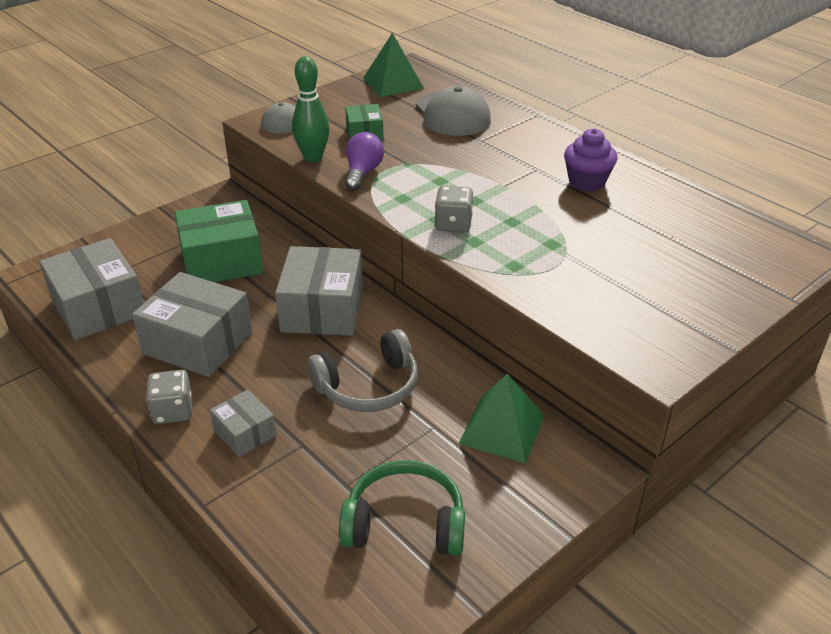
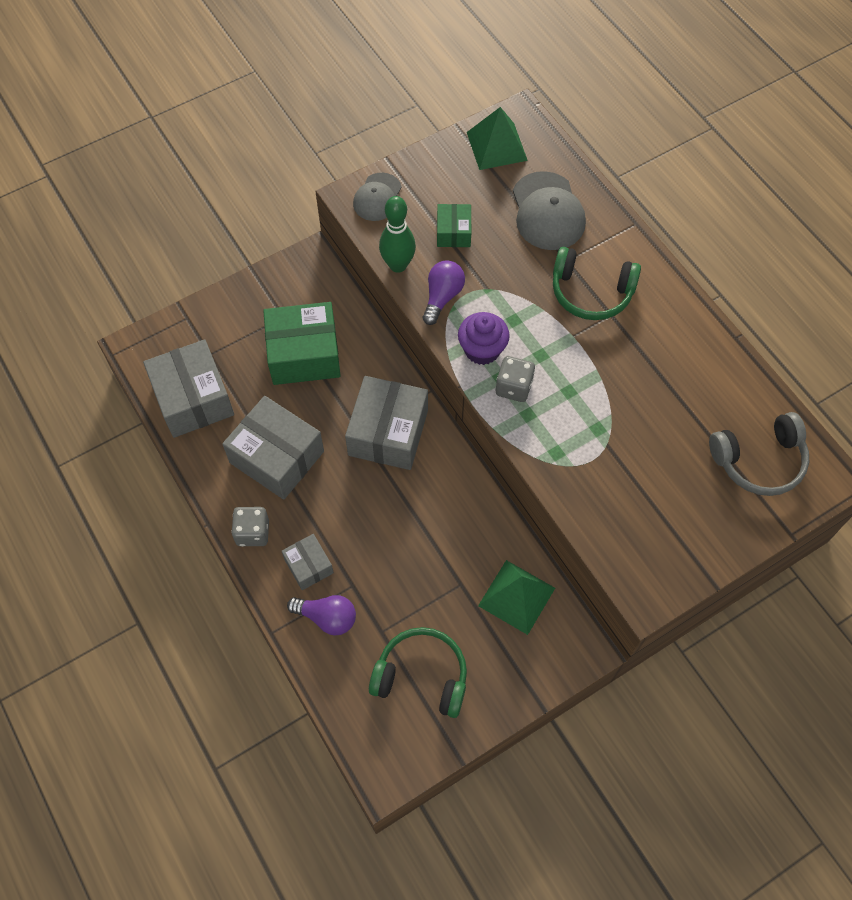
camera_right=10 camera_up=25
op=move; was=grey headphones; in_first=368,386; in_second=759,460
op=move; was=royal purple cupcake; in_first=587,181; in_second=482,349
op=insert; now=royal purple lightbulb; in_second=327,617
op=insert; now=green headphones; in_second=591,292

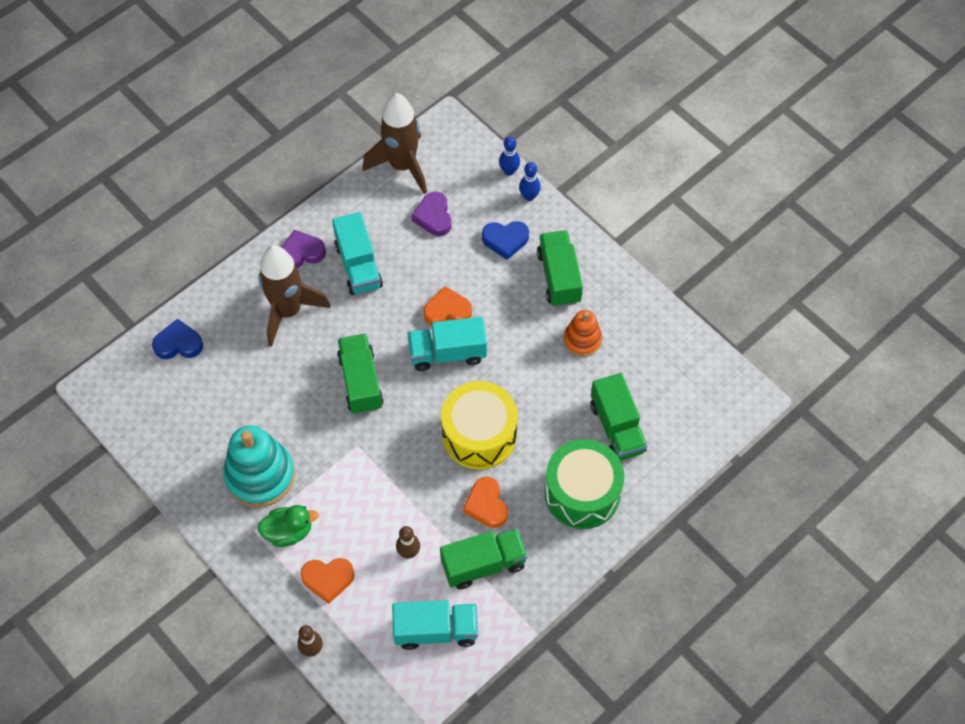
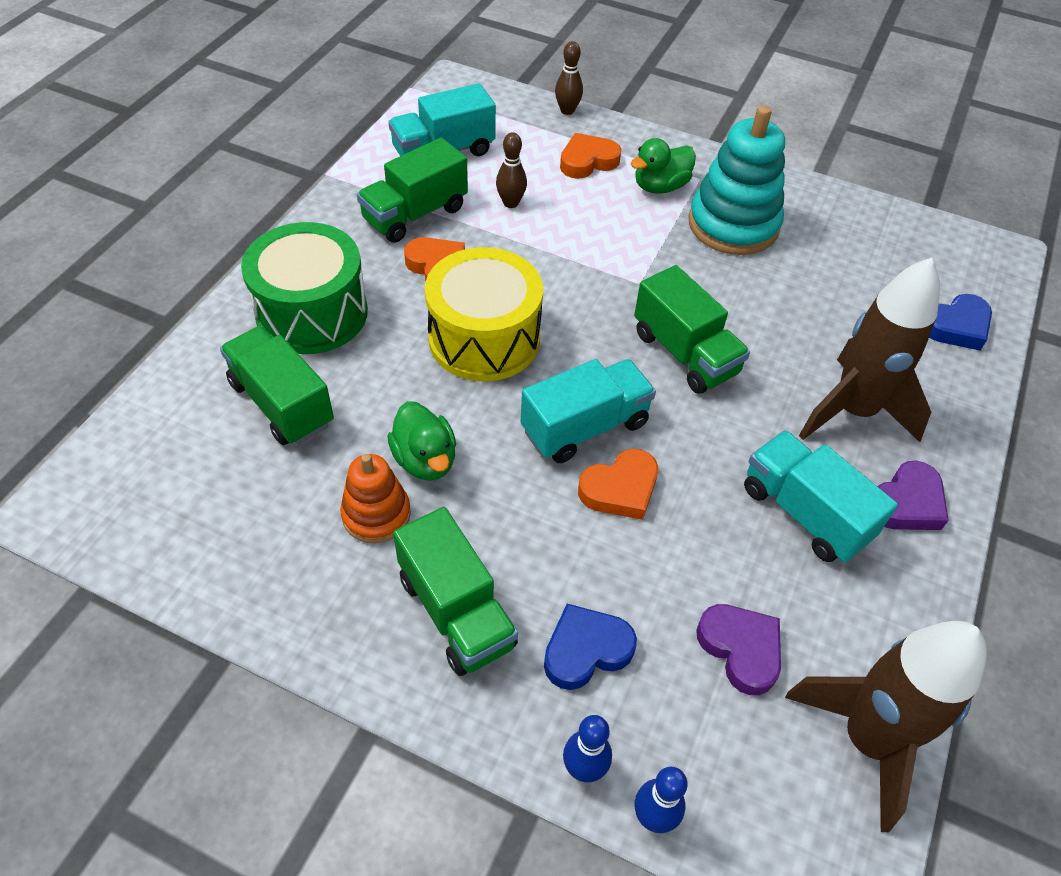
camera_right=155 camera_up=-10
op=insert; now=green toy duck; in_second=425,460

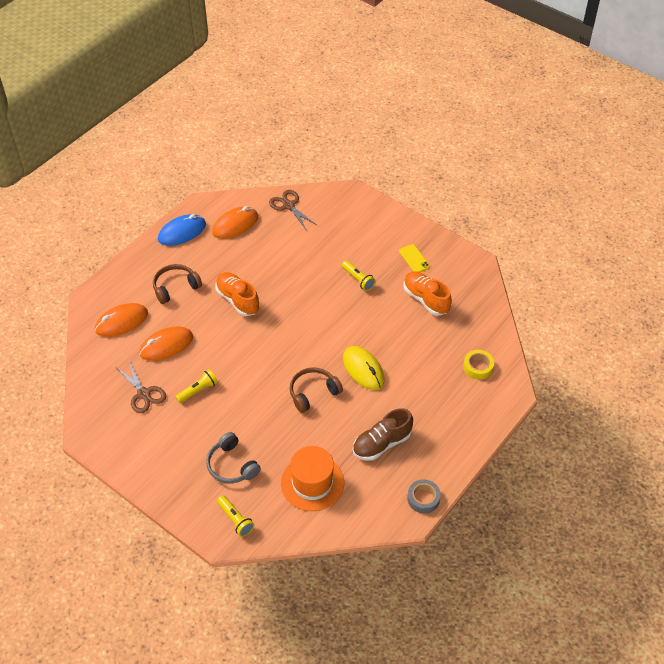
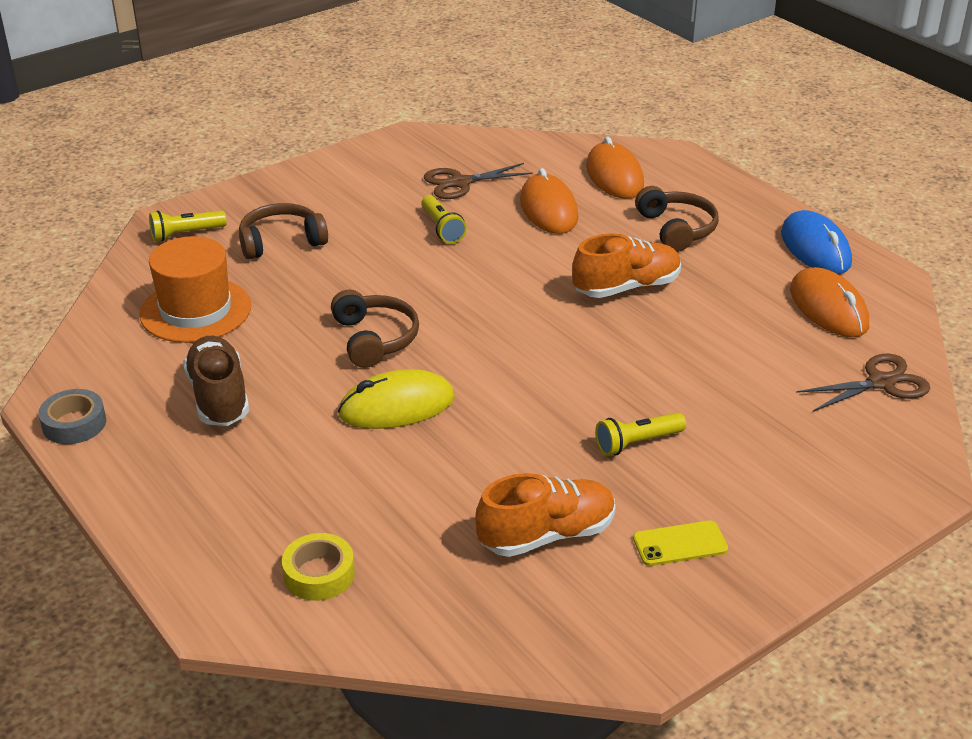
camera_right=105 camera_up=-15
op=recolor; was=grey headphones; now=russet headphones; in_first=232,465; in_second=281,242

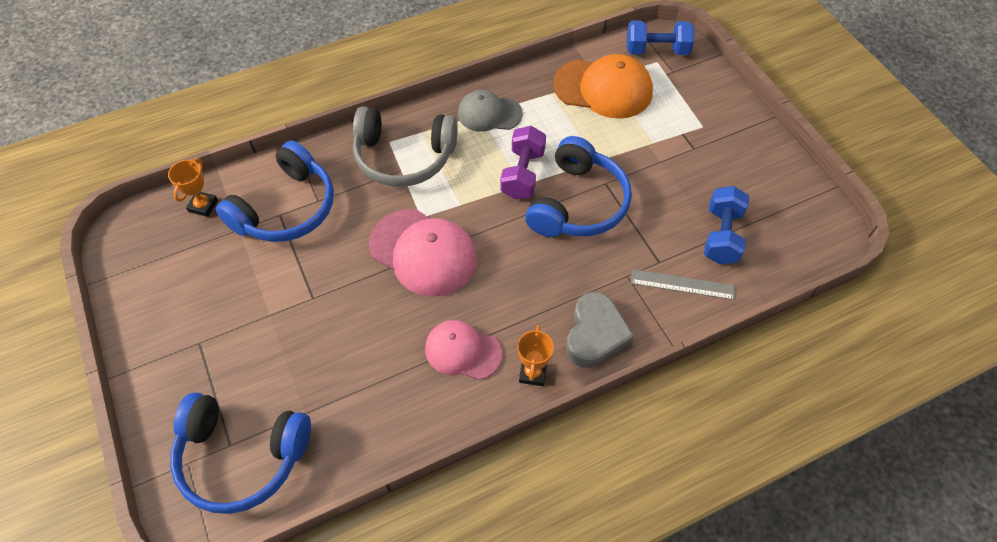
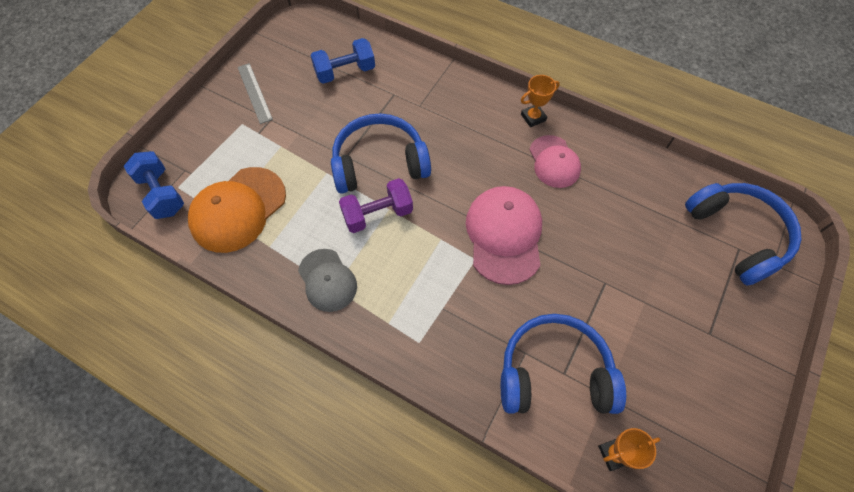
camera_right=-125 camera_up=5
op=delete; was=grey headphones; in_first=404,156
op=rotate; was=orange-coloured baseball cap; in_first=603,88; in_second=238,209; clockwise=-120
op=delete; was=grey love heart; in_first=595,334
op=move; was=grey measuring stick; in_first=682,284; in_second=254,93

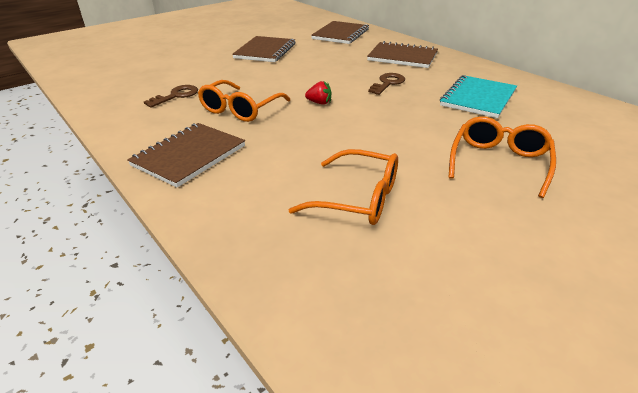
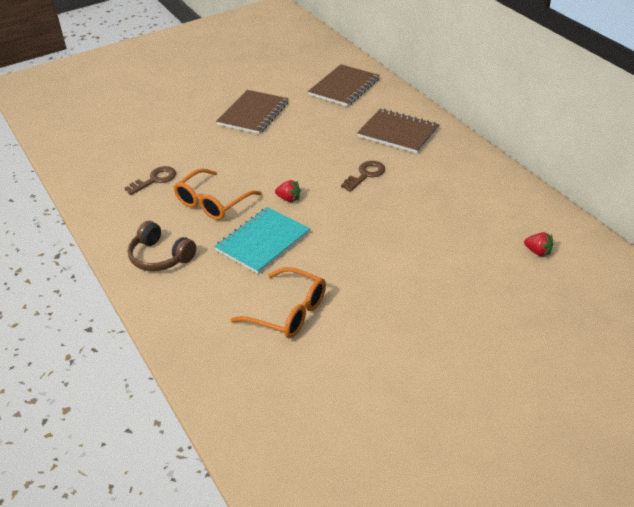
camera_right=10 camera_up=5
op=replace; was=russet exercise book; now=russet headphones; in_first=189,156; in_second=160,257
op=move; was=teal exercise book; in_first=478,98; in_second=263,242
op=delete; was=orange-coloured glasses; in_first=499,163
op=insert; now=scarlet strawberry; in_second=538,252

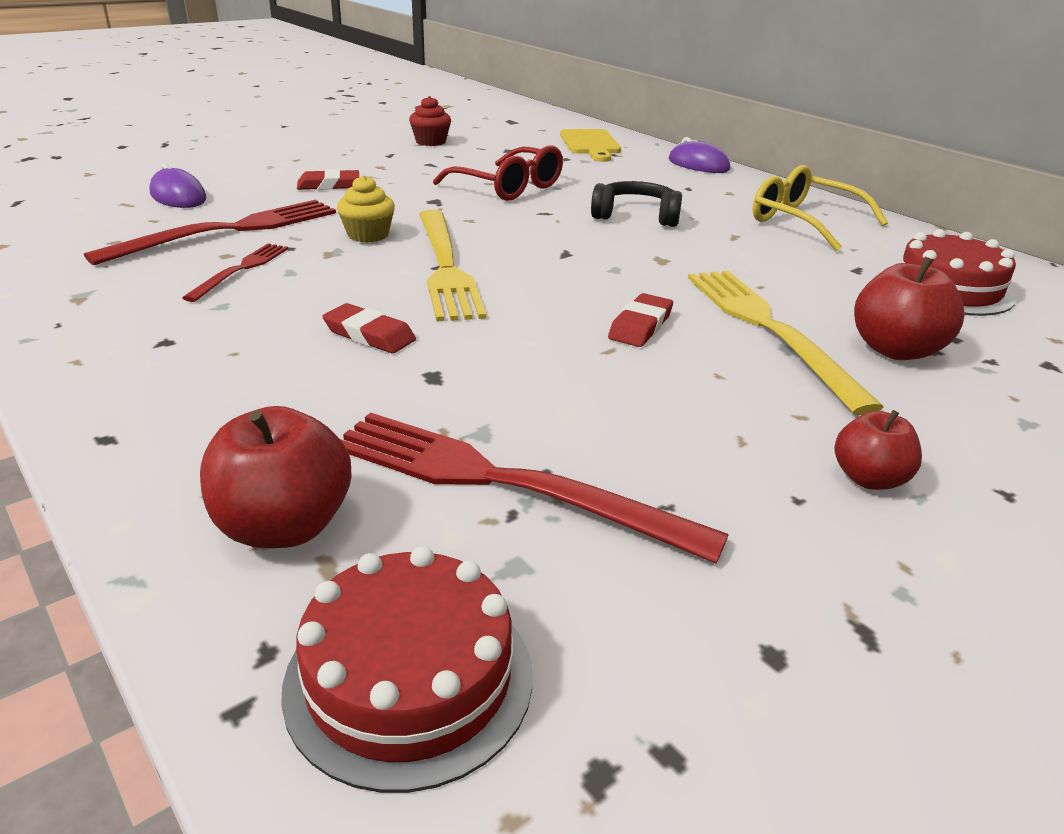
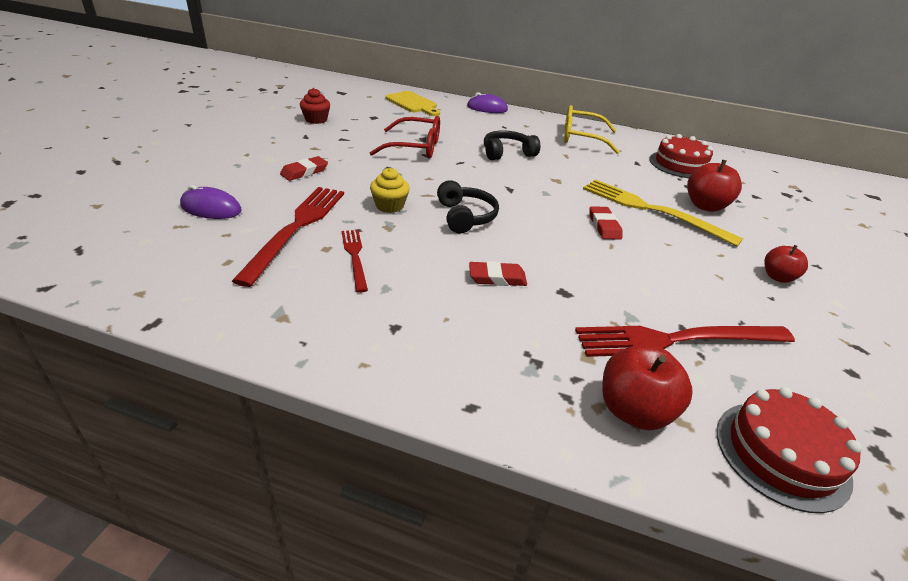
camera_right=-35 camera_up=5
op=replace; was=yellow table fork; now=jet-black headphones; in_first=445,266; in_second=465,216

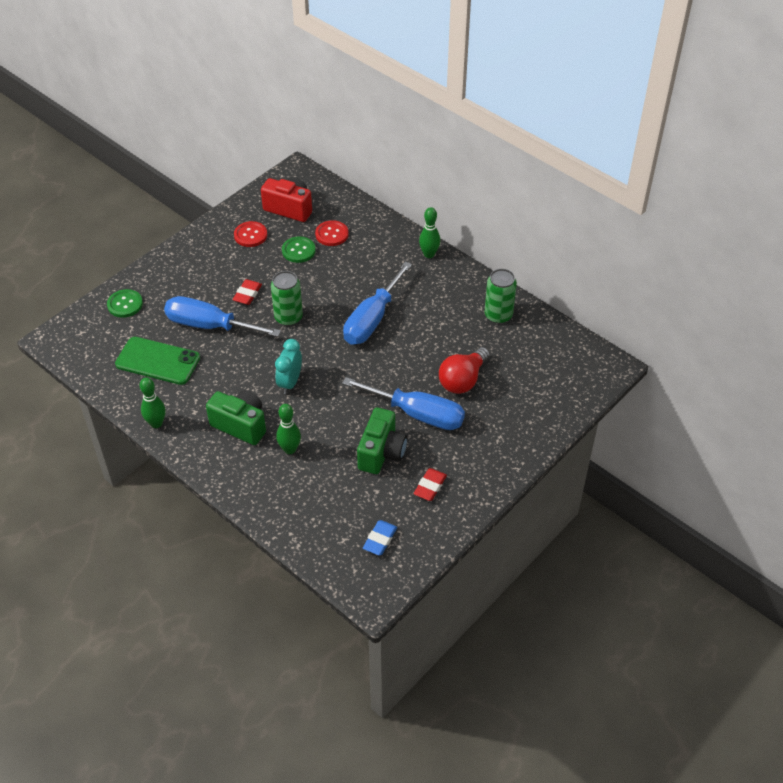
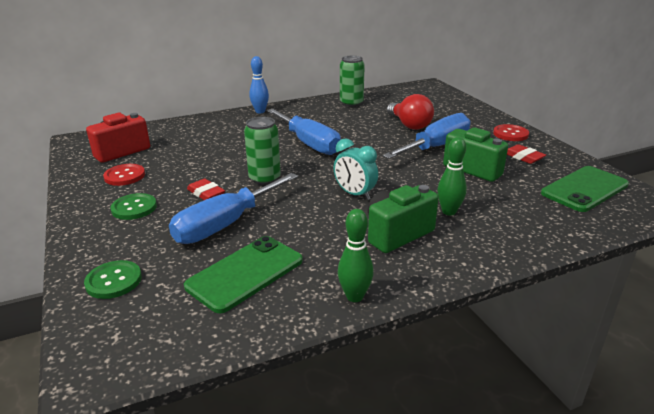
camera_right=-65 camera_up=-20
op=move; was=green button; in_first=298,250; in_second=134,208
op=move; was=scarlet button; in_first=332,234; in_second=510,134
op=replace; was=blue pencil eraser; now=green smartphone; in_first=380,539; in_second=584,189
op=recolor; was=green tenpin; now=blue tenpin; in_first=429,254; in_second=260,111

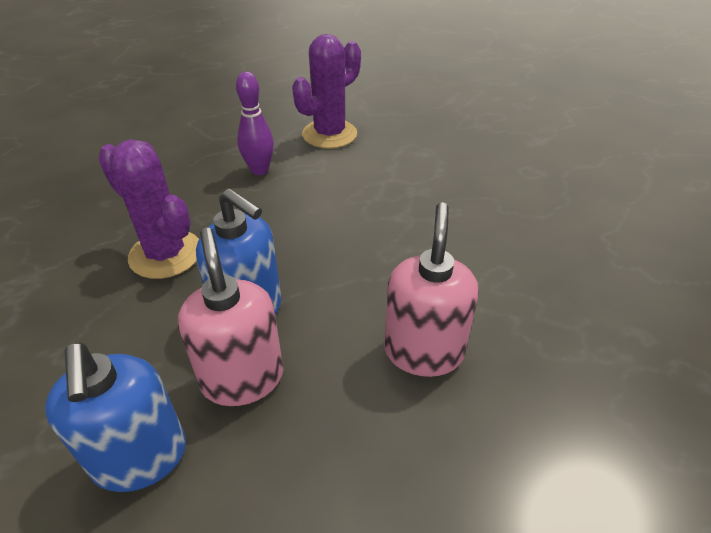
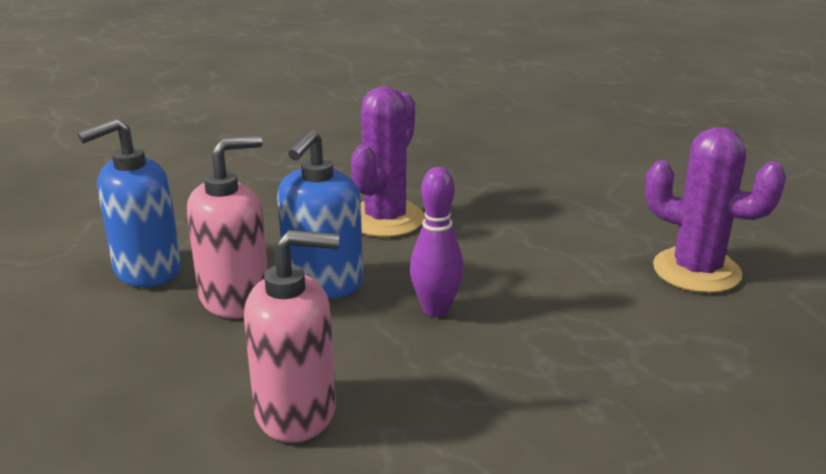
camera_right=75 camera_up=-15
op=move; was=royal purple tenpin; in_first=259,170; in_second=436,310

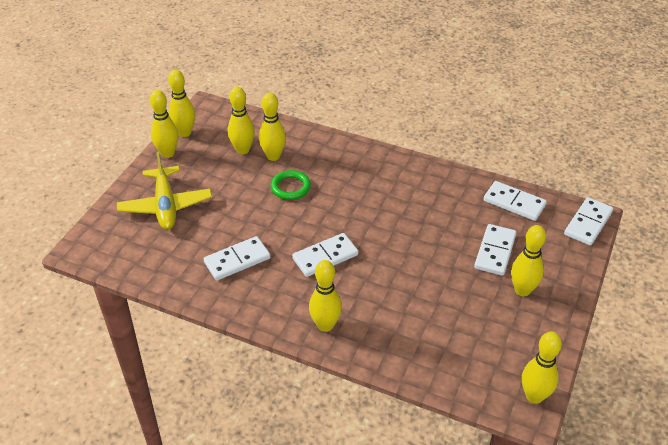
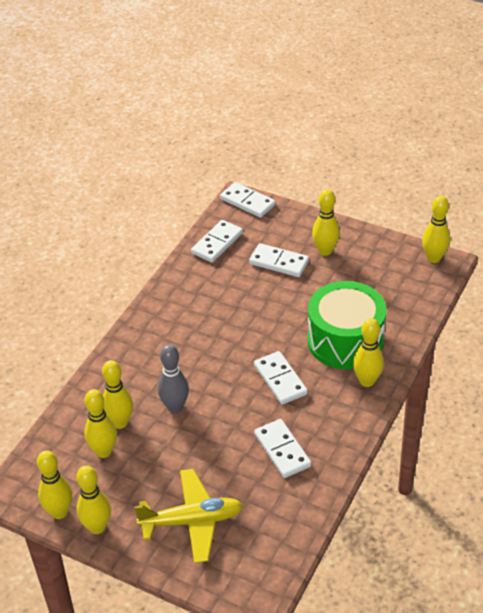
camera_right=-85 camera_up=0
op=replace; was=green ring; now=grey tenpin; in_first=290,187; in_second=175,407
op=insert; now=green snare drum; in_second=345,340

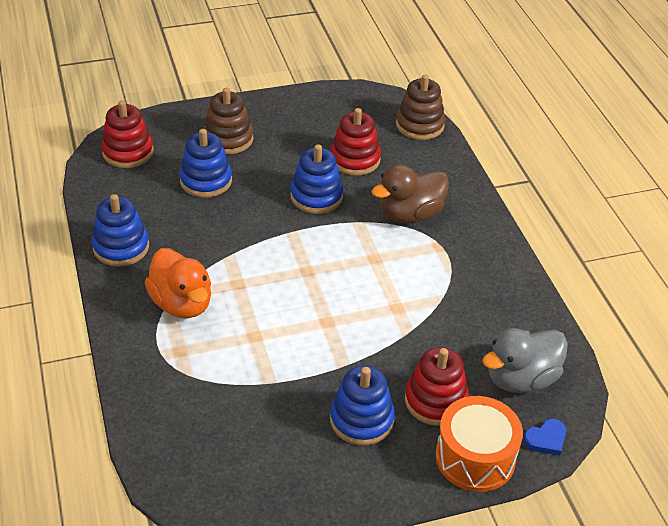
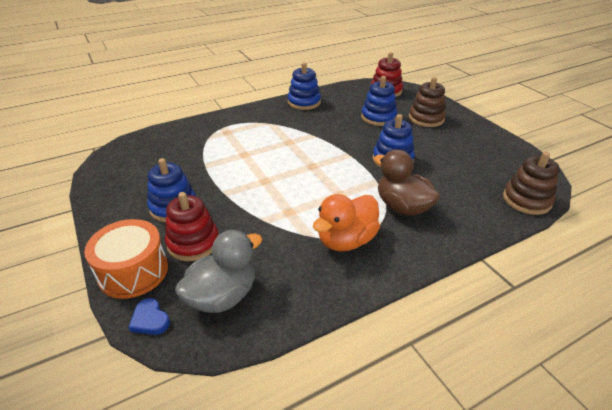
camera_right=80 camera_up=-5
op=move; was=orange-coloured toy duck; in_first=182,303; in_second=346,240
op=delete; was=scarlet ring stacker; in_first=355,159
op=rotate; was=grey toy duck; in_first=521,379; in_second=222,296; clockwise=90

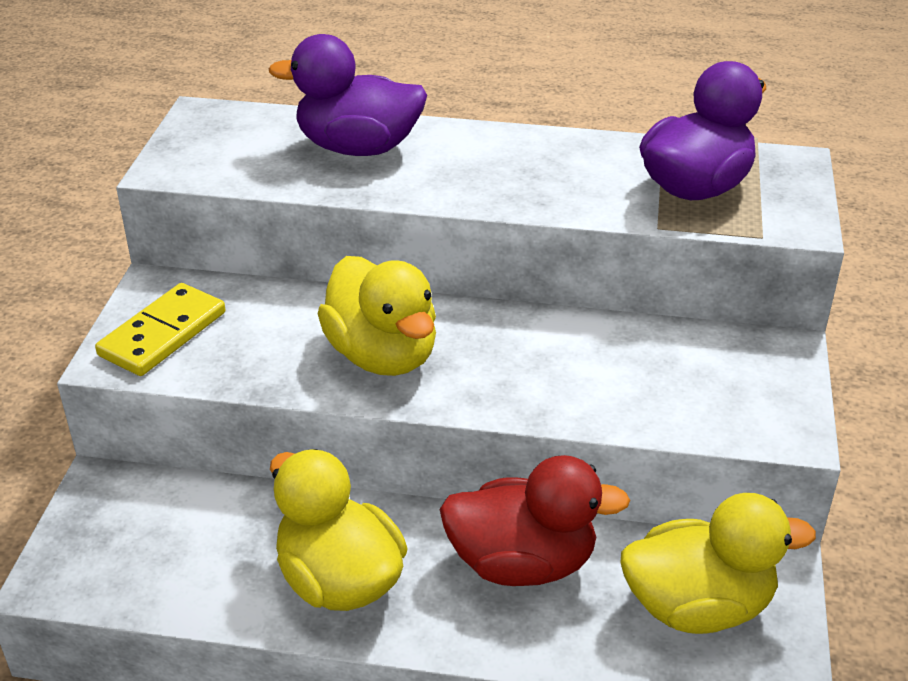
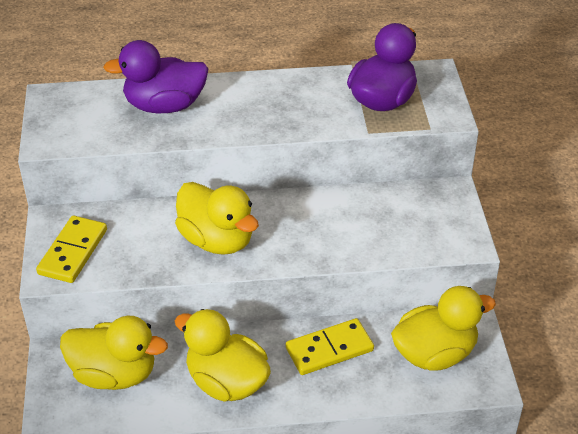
camera_right=-15 camera_up=5
op=replace; was=scarlet toy duck; now=yellow domino piece; in_first=522,563; in_second=329,349
op=insert; now=yellow toy duck; in_second=114,374

